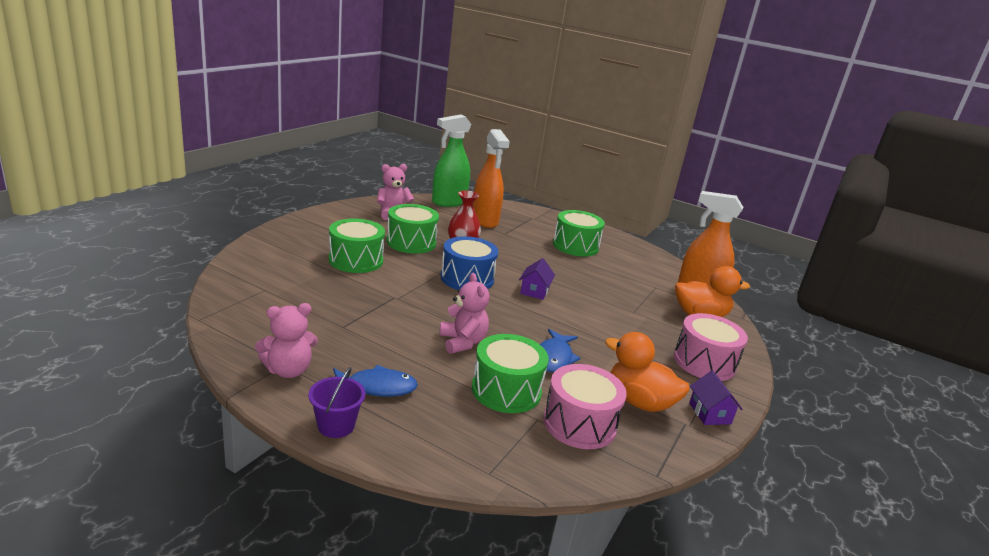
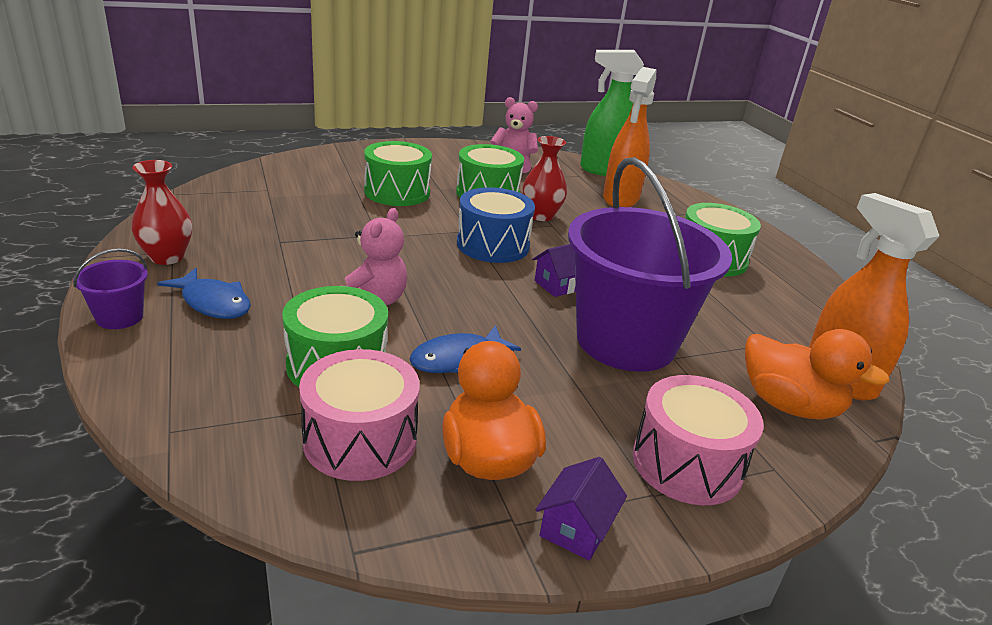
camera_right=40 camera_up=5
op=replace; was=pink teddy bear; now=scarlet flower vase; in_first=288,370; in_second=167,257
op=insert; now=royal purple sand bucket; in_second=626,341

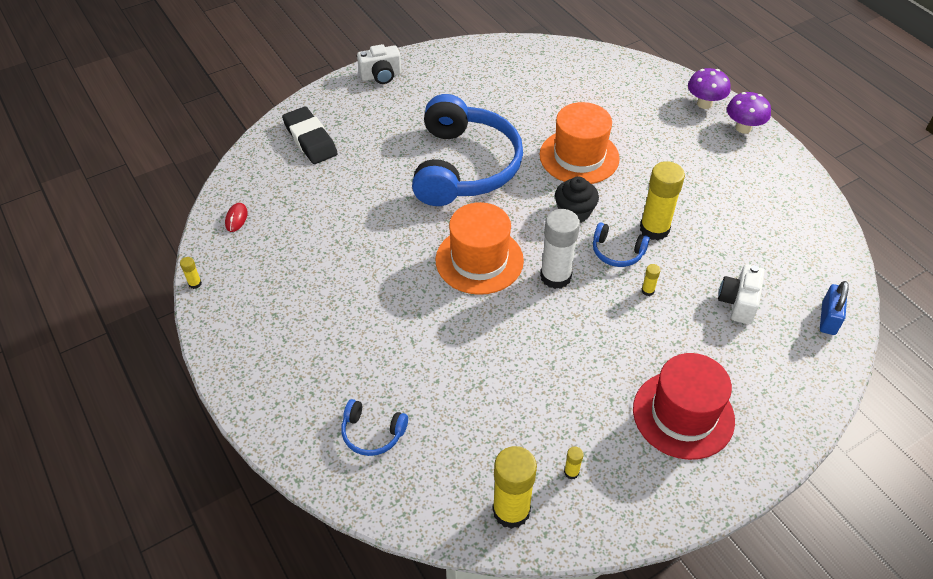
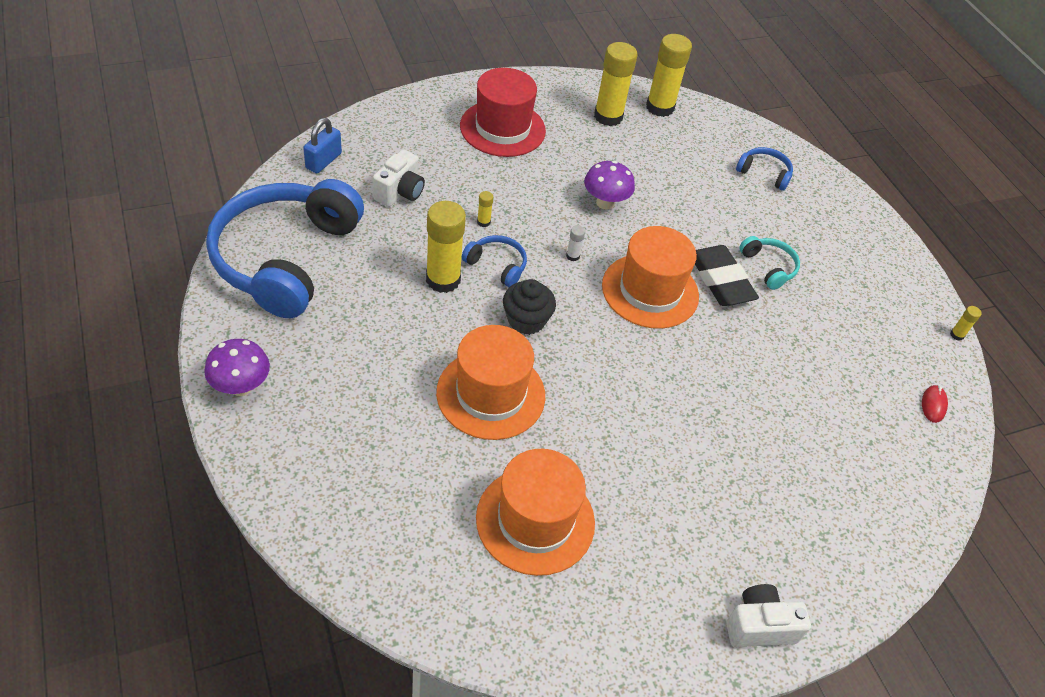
camera_right=-175 camera_up=0
op=move; was=jet-black pencil eraser; in_first=310,140; in_second=720,280
op=move; was=blue headphones; in_first=464,166; in_second=285,258
op=resize; was=pure white glue stick; in_first=555,276; in_second=572,256; ratio=0.41
op=resize; was=yellow glue stick; in_first=571,472; in_second=608,116; ratio=2.41
op=move; was=royal purple toadstool; in_first=704,104; in_second=605,203
op=insert; now=orange-coloured hat; in_second=535,520
op=insert; now=teal headphones; in_second=769,267

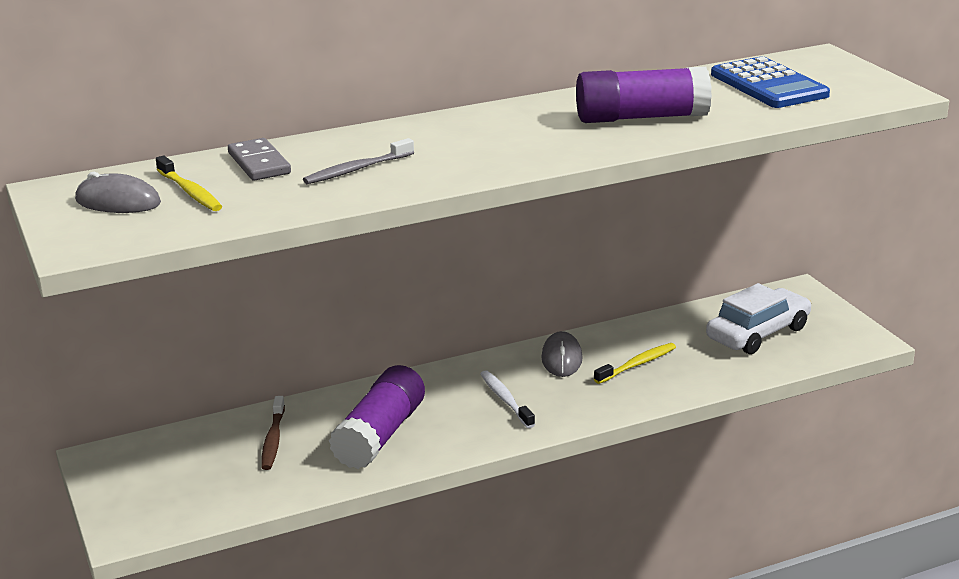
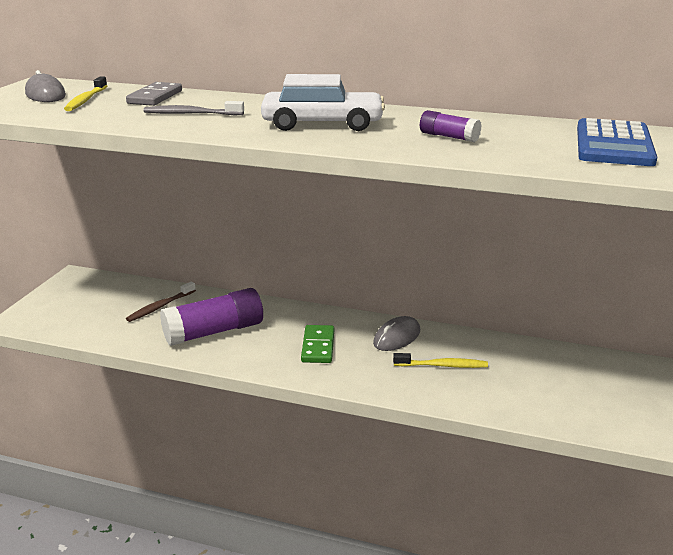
camera_right=40 camera_up=0
op=replace; was=pure white tooth brush; now=green domino piece; in_first=505,400; in_second=318,346
op=resize; was=royal purple glue stick; in_first=641,118; in_second=449,137; ratio=0.48
op=move; was=pure white automobile; in_first=758,333; in_second=322,124

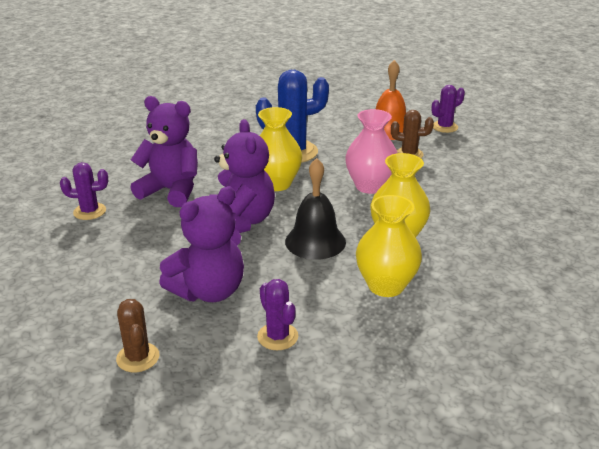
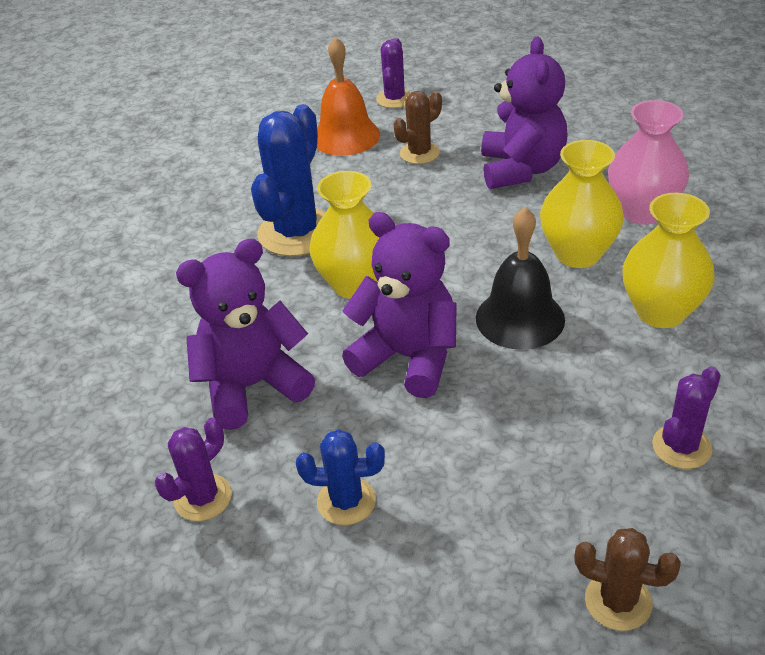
camera_right=-45 camera_up=10
op=move; was=royal purple teddy bear; in_first=209,291; in_second=521,169
op=rotate; was=royal purple saguaro cactus; in_first=277,336; in_second=681,447; clockwise=-60
op=move; was=pink flower vase; in_first=370,186; in_second=642,211
op=insert; now=blue saguaro cactus; in_second=346,501

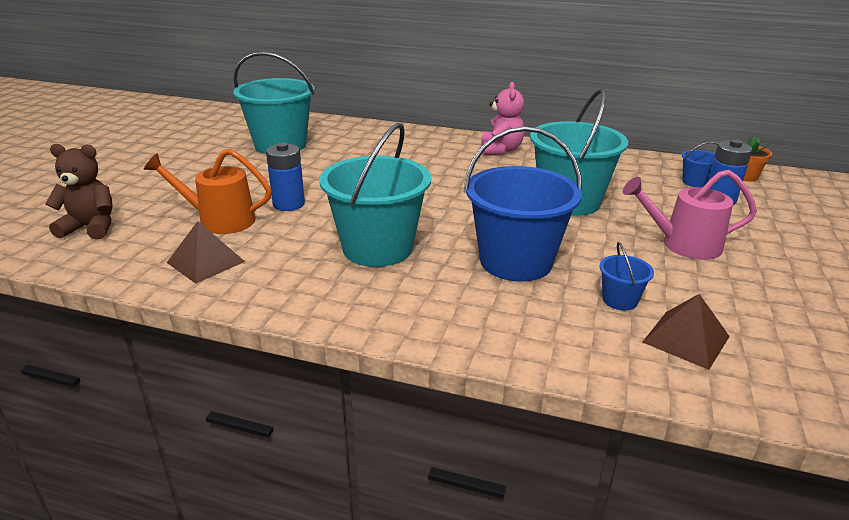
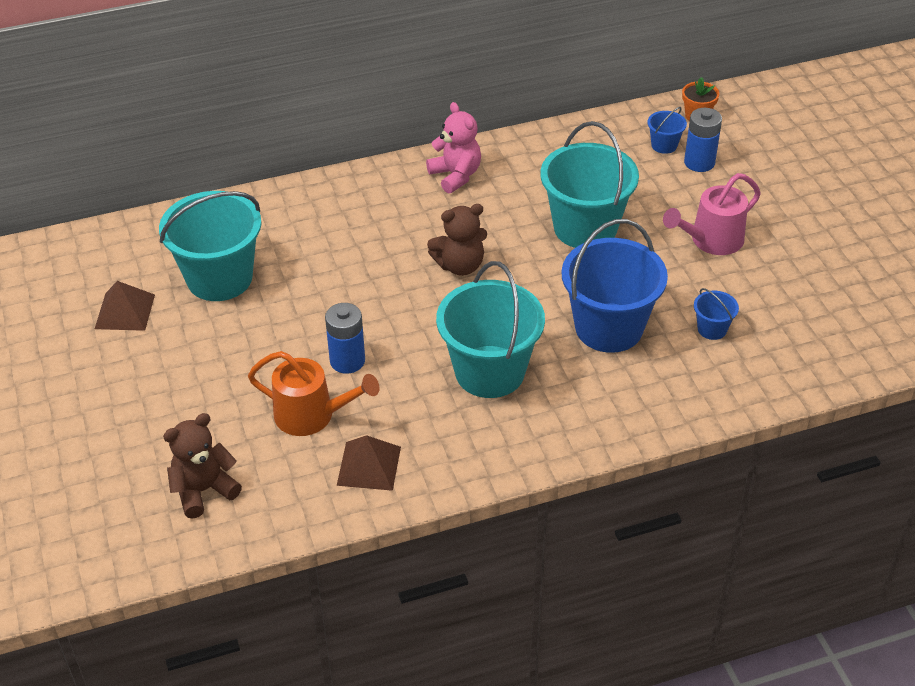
camera_right=-35 camera_up=15
op=rotate; was=orange-coloured watering pot; in_first=219,220; in_second=312,415; clockwise=-135
op=move; was=russet pyramid shape; in_first=686,339; in_second=124,311
op=insert; now=russet teddy bear; in_second=460,265

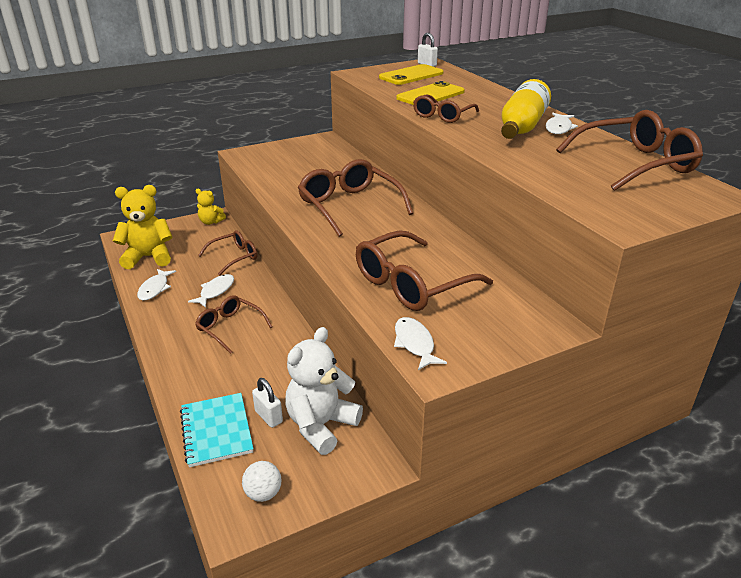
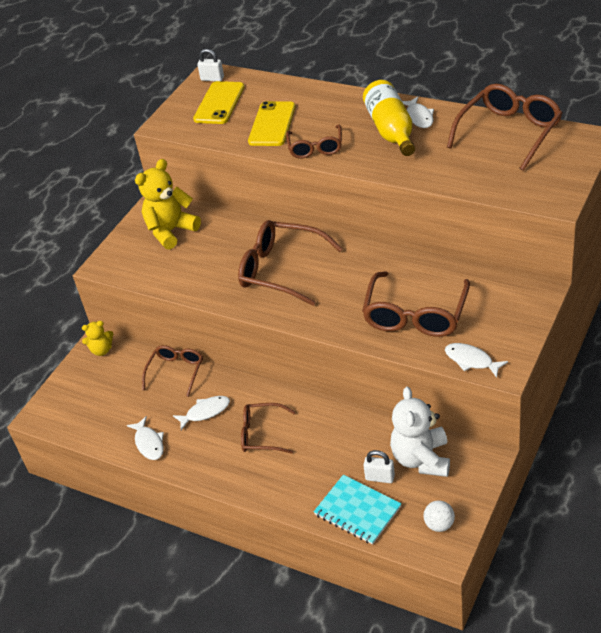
camera_right=-30 camera_up=10
op=move; was=yellow teddy bear; in_first=148,257; in_second=171,231
op=rotate; was=pure white toy fish; in_first=215,291; in_second=205,412; clockwise=75

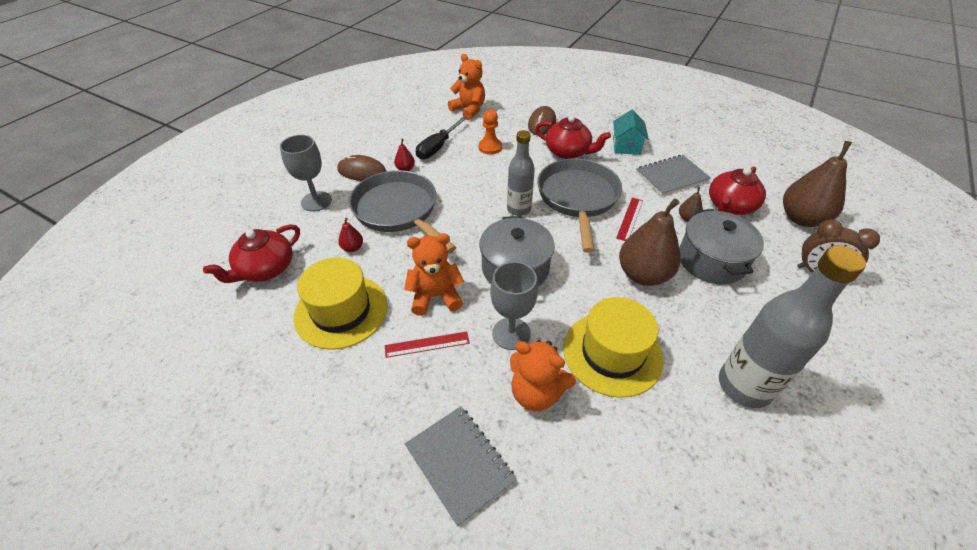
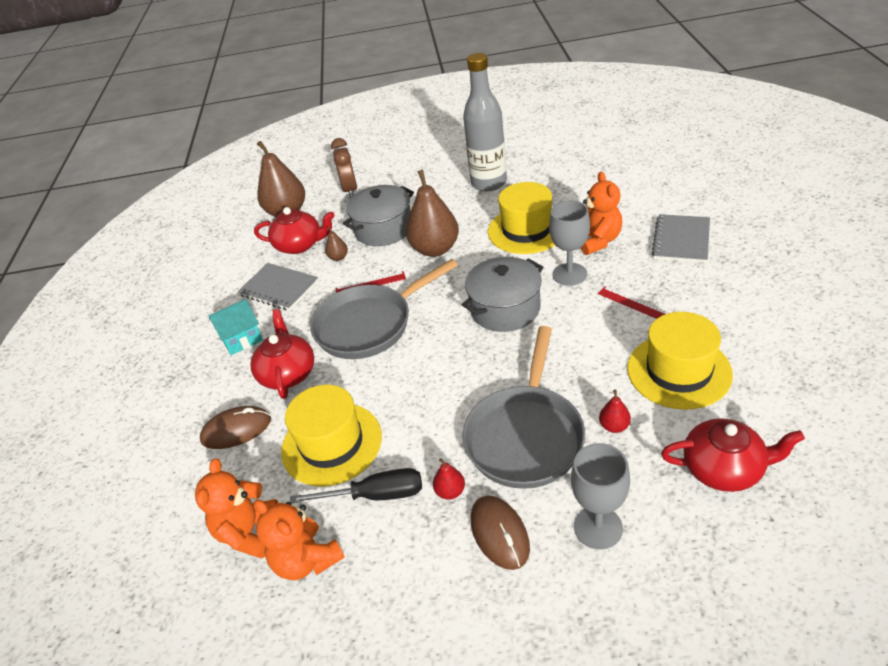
camera_right=-120 camera_up=-5
op=move; was=orange-coloured teddy bear; in_first=435,296; in_second=306,560
op=replace; was=orange-coloured chess pawn; now=yellow hat; in_first=490,147; in_second=331,443
op=delete; was=grey flask; in_first=519,209

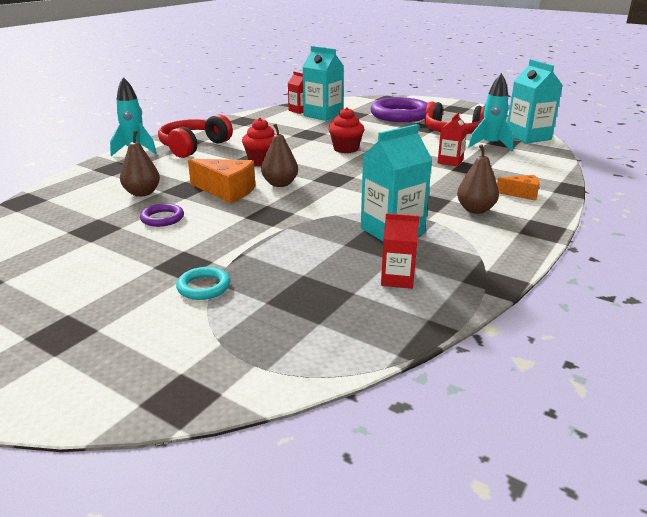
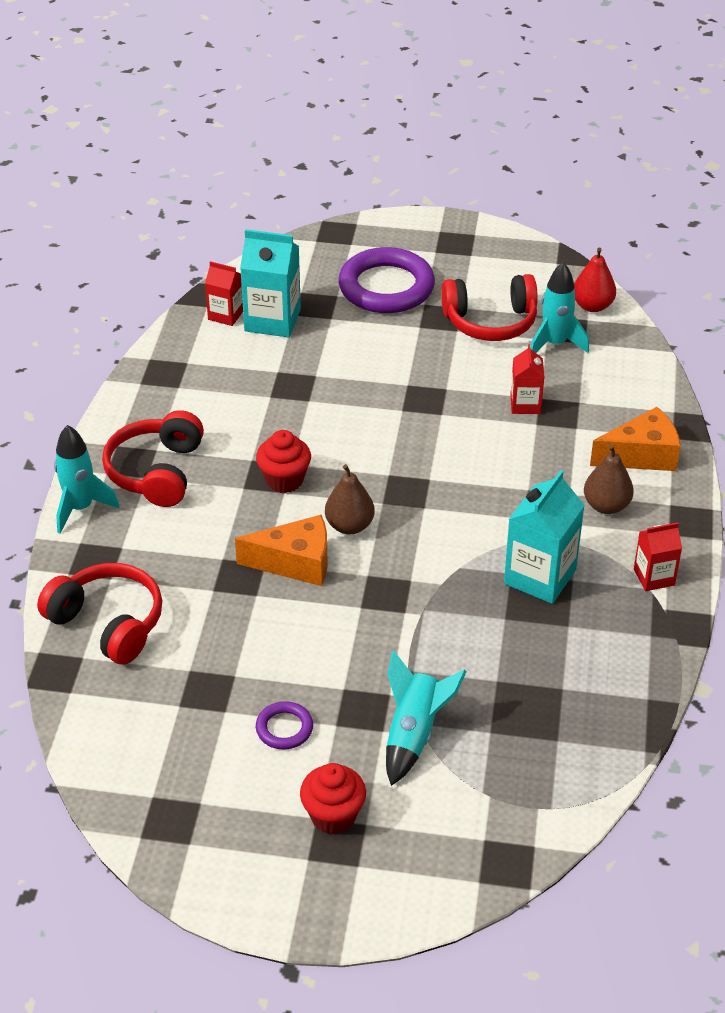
camera_right=-25 camera_up=15
op=delete; was=russet toy pear; in_first=142,193
op=move; was=royal purple ring; in_first=162,218; in_second=284,728
op=replace; was=teal ring; now=teal spaceship; in_first=203,287; in_second=414,734
op=move; was=scarlet cupcake; in_first=346,149; in_second=333,815
op=move; was=scarlet milk carton; in_first=397,279; in_second=654,577
op=resize; was=orange-coloured piece of cheese; in_first=521,194; in_second=641,455; ratio=1.72
op=replace; was=teal milk carton; now=scarlet toy pear; in_first=528,137; in_second=592,306
op=insert; now=scarlet headphones; in_second=108,623

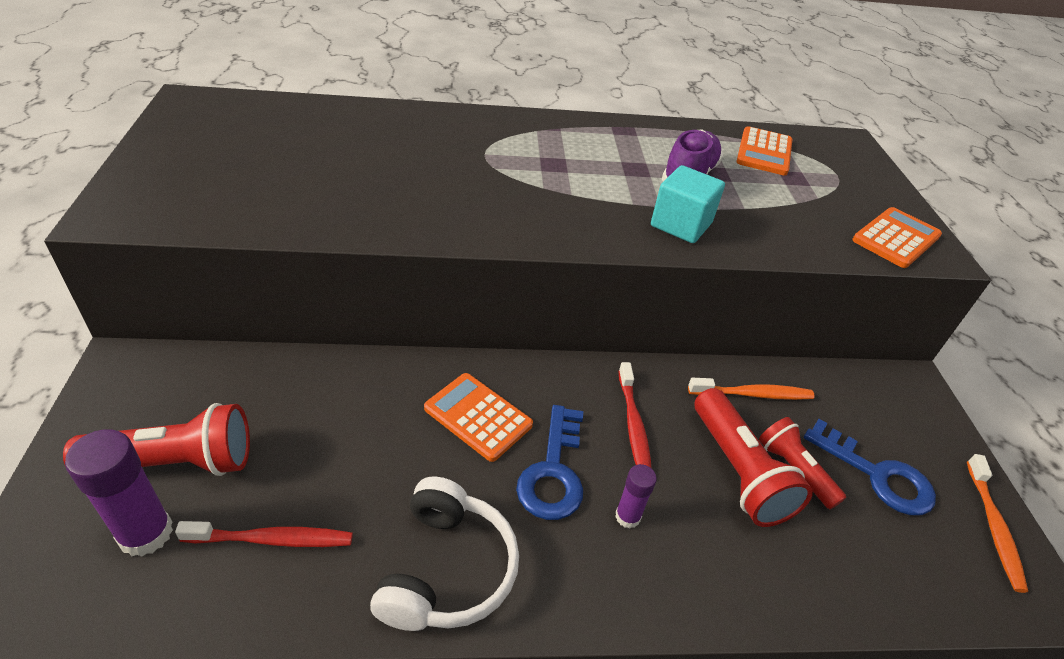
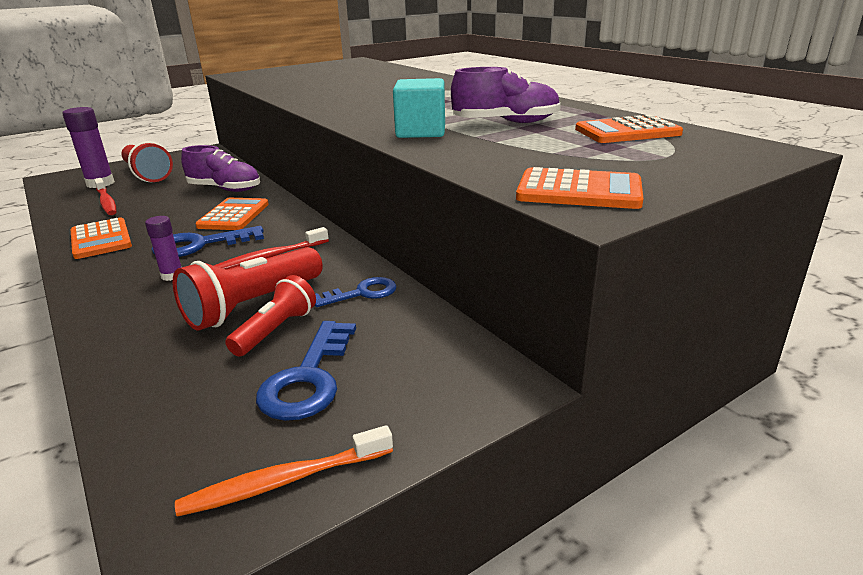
camera_right=65 camera_up=-15
op=replace; was=pure white headphones; now=orange-coloured pocket calculator; in_first=447,569; in_second=101,239
op=replace; was=orange-coloured tooth brush; now=blue key; in_first=753,394; in_second=362,293
op=insert; now=royal purple lace-up shoe; in_second=225,189

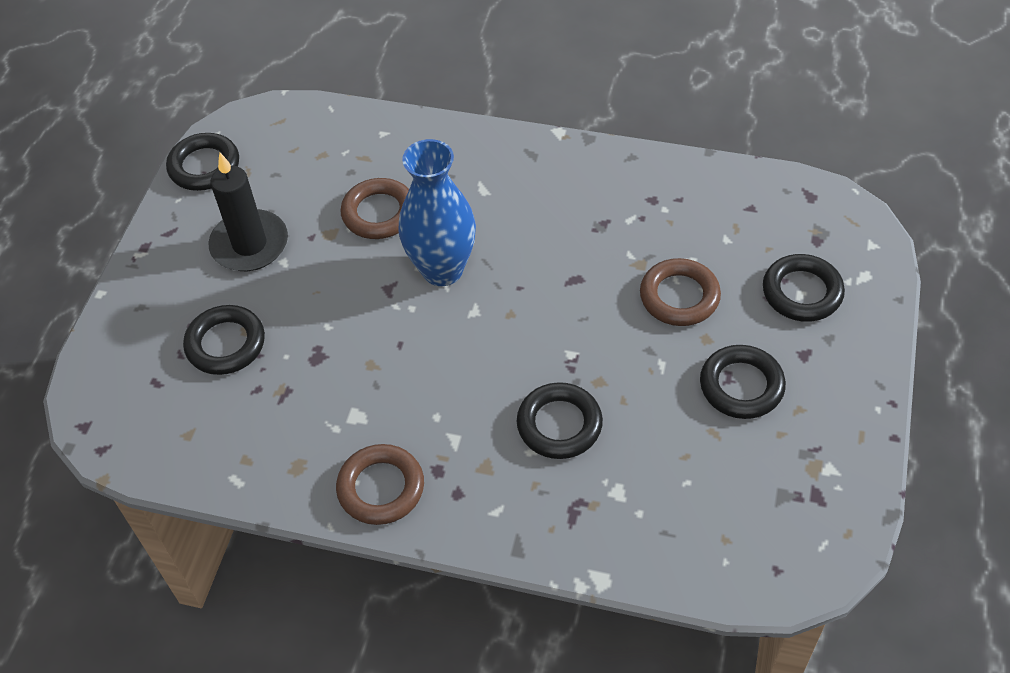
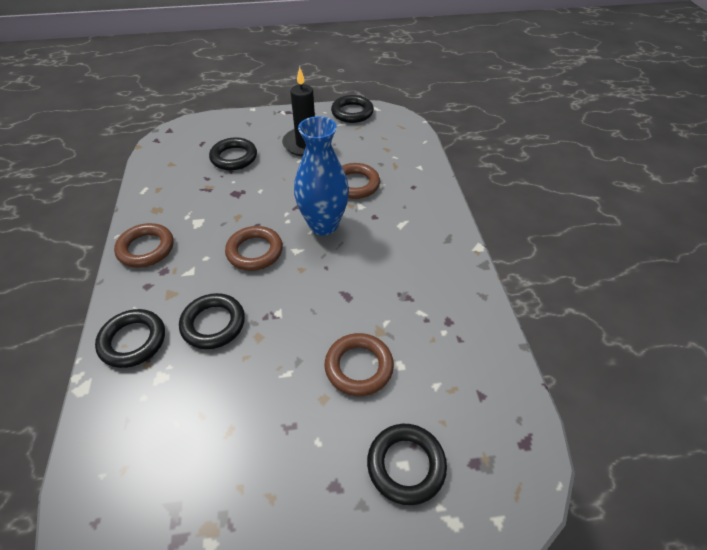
camera_right=65 camera_up=-5
op=move; was=jet-black ring; in_first=741,386; in_second=133,341
op=insert; now=russet ring; in_second=255,251

